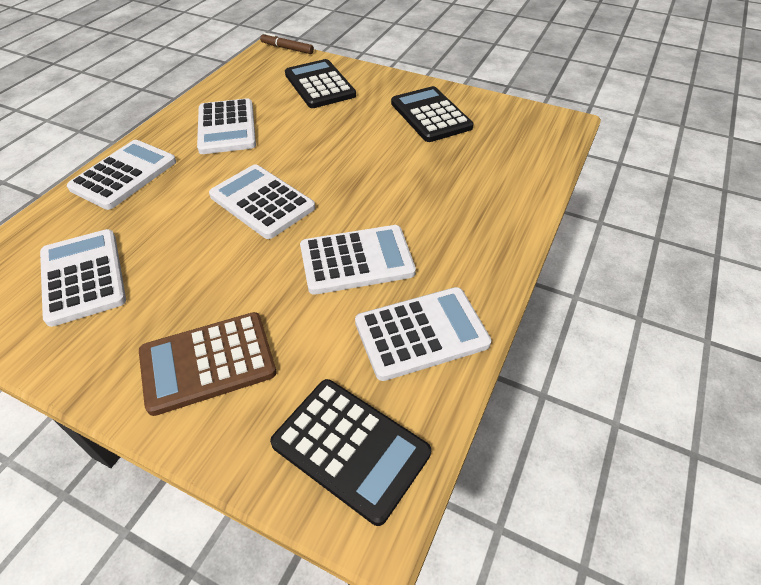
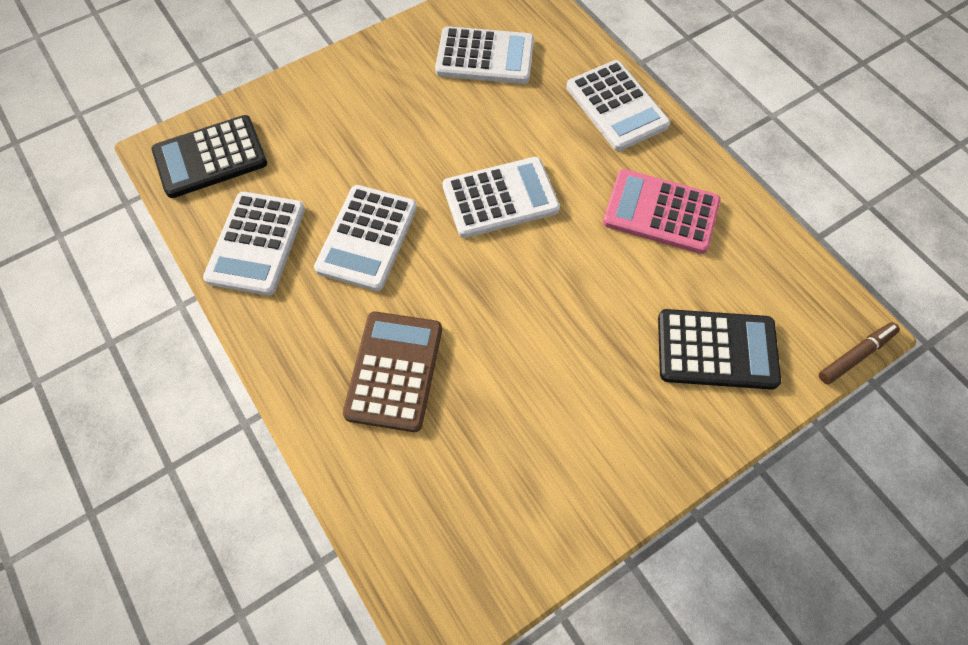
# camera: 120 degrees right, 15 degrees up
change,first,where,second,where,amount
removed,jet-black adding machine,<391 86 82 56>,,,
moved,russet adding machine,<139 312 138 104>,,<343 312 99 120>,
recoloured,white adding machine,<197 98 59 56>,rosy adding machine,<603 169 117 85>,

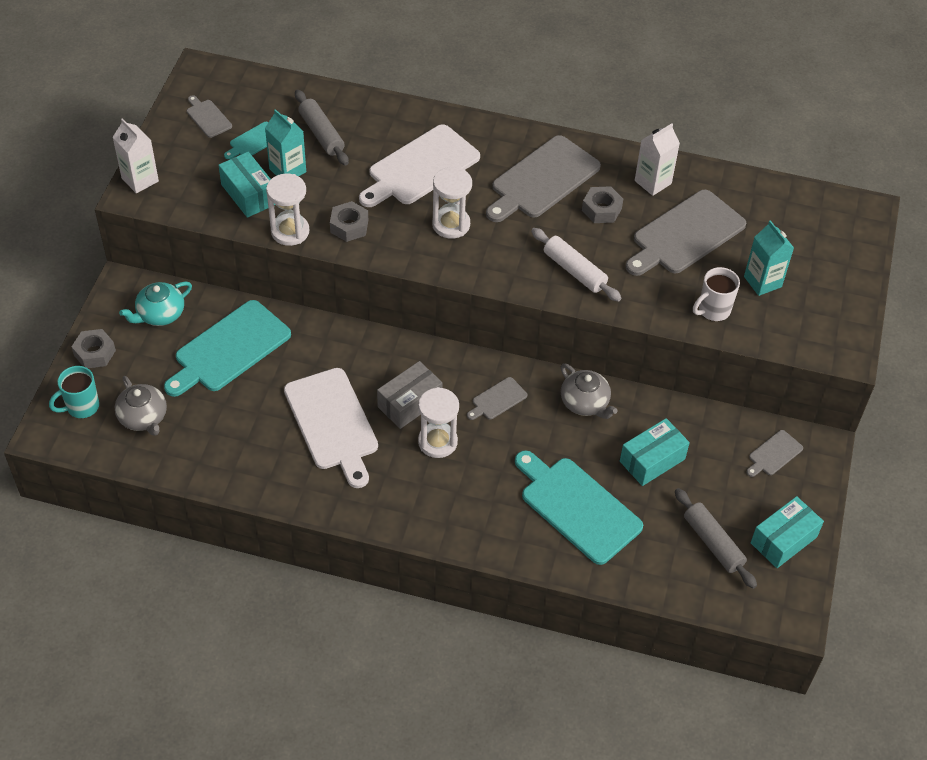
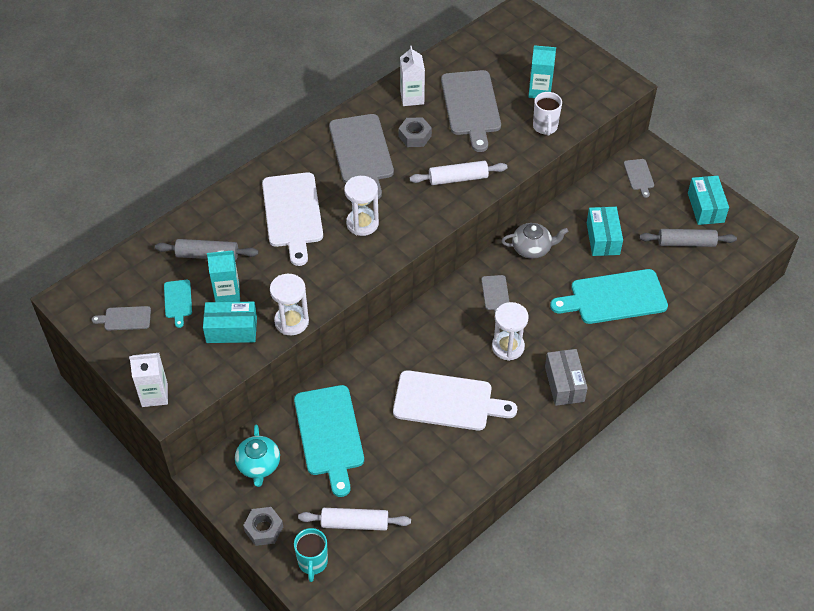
# camera: 55 degrees left, 0 degrees up
change,first,where,second,where,amount
removed,grey hex nut,<330 201 38 41>,,,
moved,grey box,<377 361 65 68>,,<545 349 43 57>,
replaced,grey teapot,<115 376 52 60>,white dough roller,<298 508 113 23>,

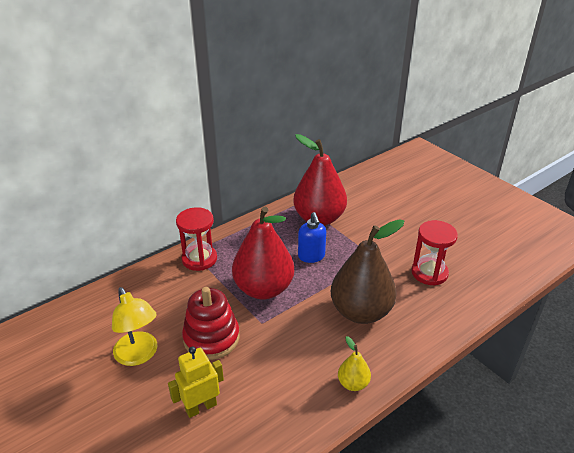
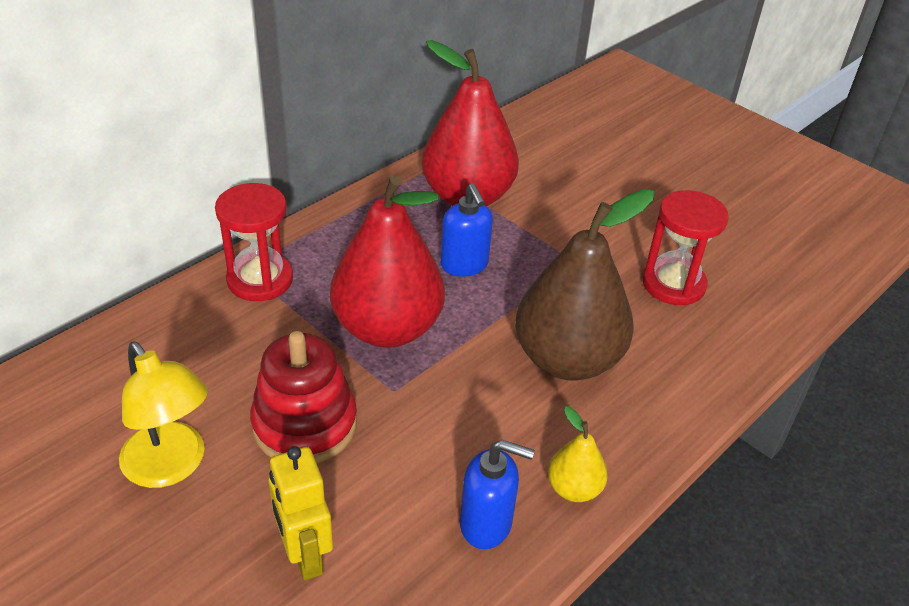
# camera: 10 degrees left, 5 degrees up
change,first,where,second,where,amount
added,,,blue pump bottle,<460 440 74 109>,
turned,yellow robot figure,<168 346 56 72>,,<269 446 64 134>,75 degrees counterclockwise

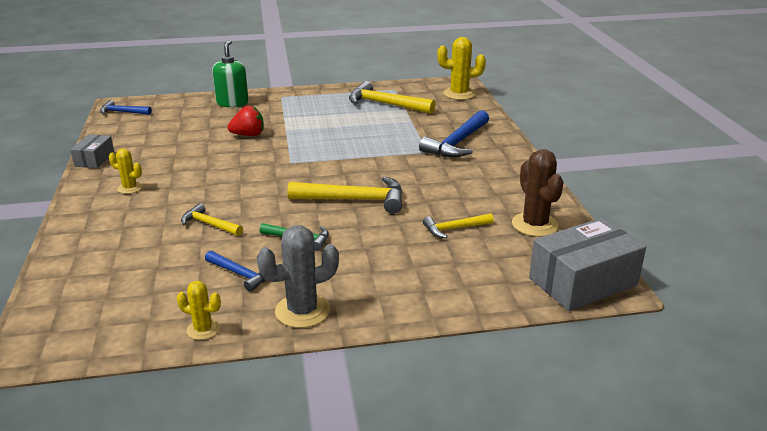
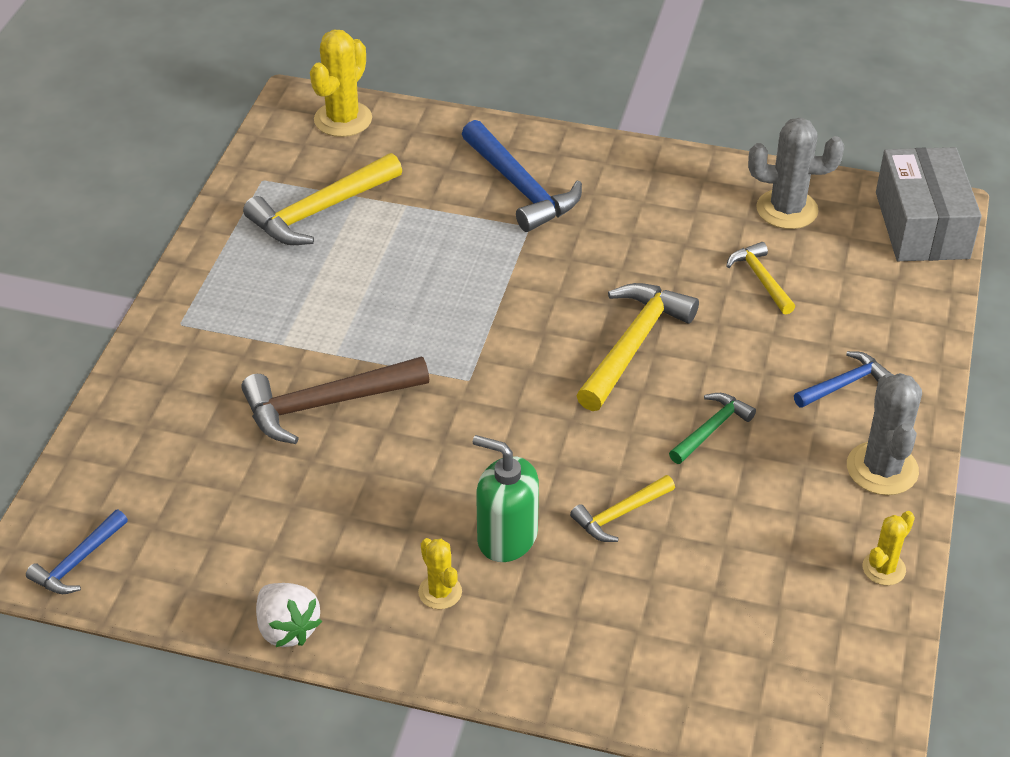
# camera: 65 degrees left, 15 degrees up
change,first,where,second,where,amount
moved,blue carpenter's hammer,<205 251 60 41>,,<794 351 96 57>,
moved,green pump bottle,<212 40 37 67>,,<473 435 66 127>,
replaced,grey box,<70 134 44 34>,white berry,<256 583 66 64>,
replaced,scarlet berry,<228 106 36 30>,russet carpenter's hammer,<241 356 188 88>,
recoloured,russet prickly plant,<512 149 52 88>,grey prickly plant,<748 118 96 111>,
turned,yellow prickly plant,<109 149 34 45>,,<418 538 44 71>,75 degrees counterclockwise
turned,yellow carpenter's hammer,<423 213 70 25>,,<726 242 69 73>,150 degrees clockwise

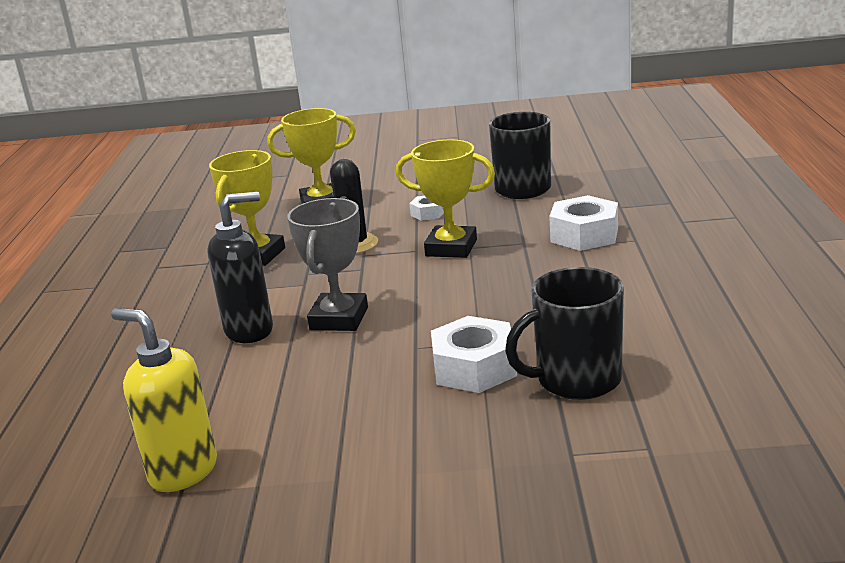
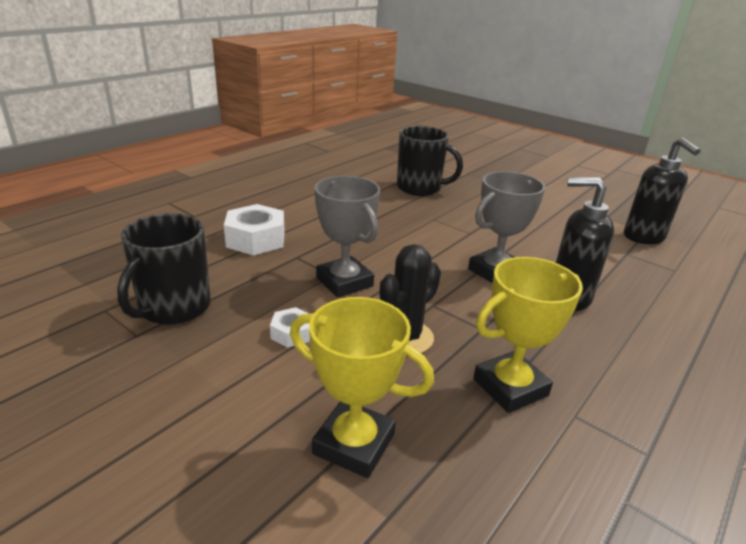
# camera: 145 degrees left, 5 degrees up
change,first,where,second,where,amount
removed,white hex nut,<431 316 86 77>,,,
recoloured,yellow pump bottle,<111 308 106 184>,jet-black pump bottle,<624 137 77 107>,
recoloured,yellow trophy,<396 139 99 119>,grey trophy,<315 176 65 122>,

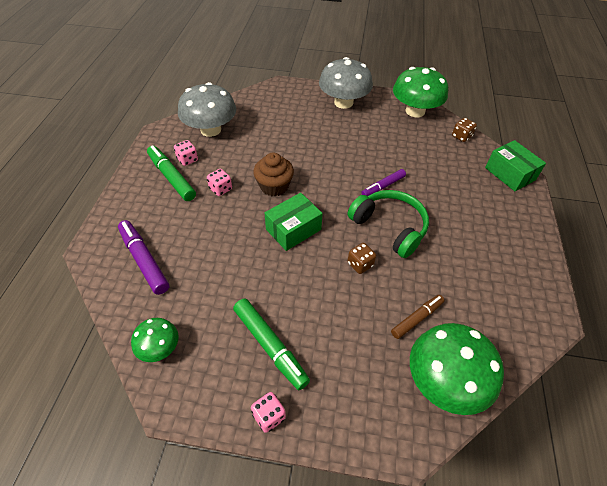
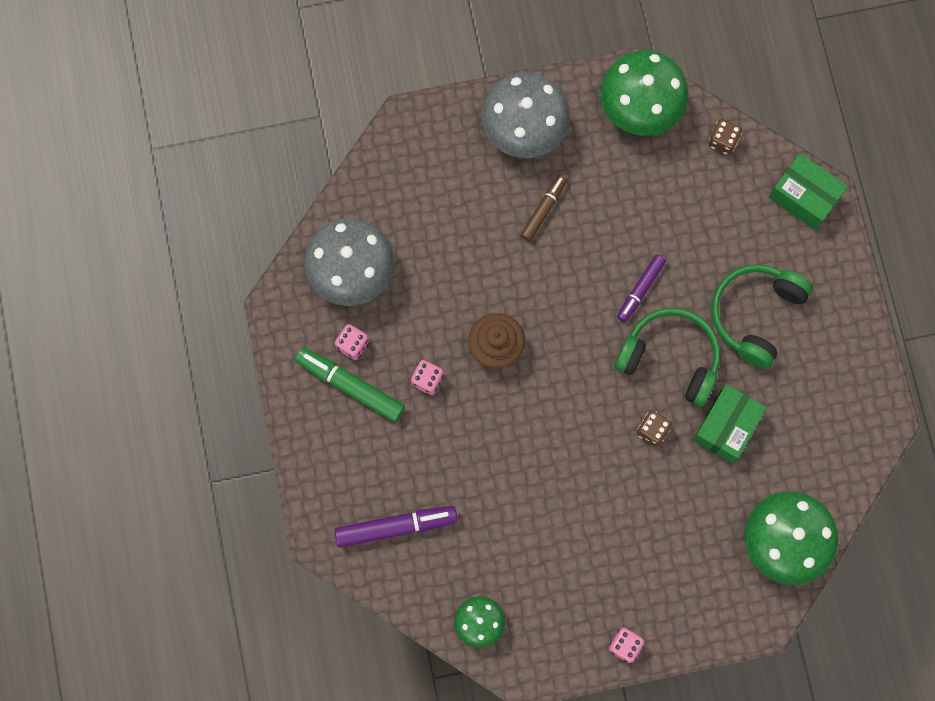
# camera: 20 degrees left, 25 degrees up
change,first,where,second,where,amount
removed,green marker pen,<233 298 77 92>,,,
added,,,green over-ear headphones,<711 264 102 105>,
moved,green box,<265 193 58 58>,,<693 384 74 79>,
moved,russet marker pen,<391 295 53 44>,,<520 174 48 68>,
turned,violet marker pen,<118 220 51 75>,,<335 506 123 42>,135 degrees clockwise

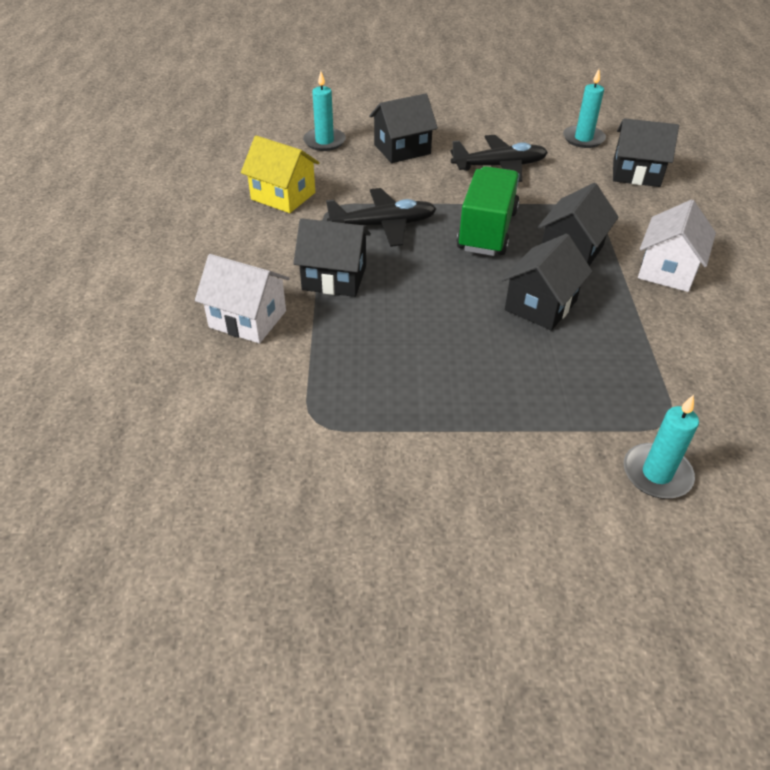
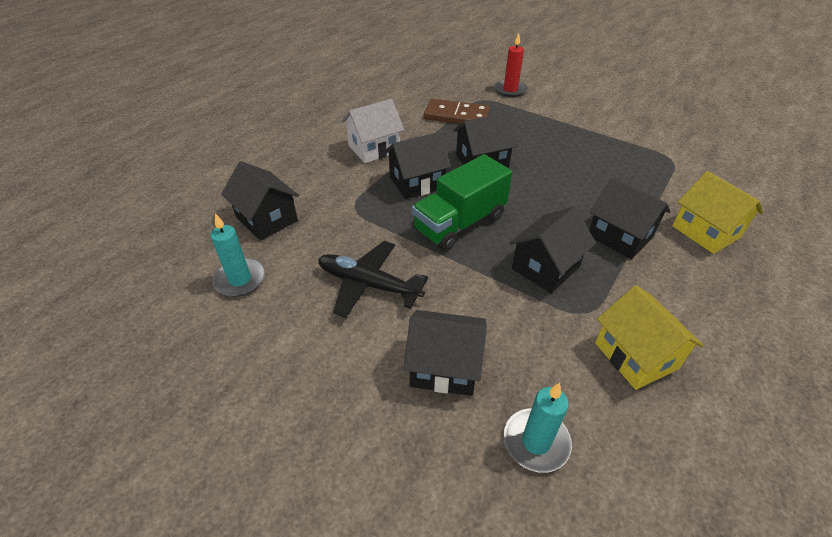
# camera: 145 degrees left, 0 degrees up
change,first,where,second,where,amount
added,,,russet domino piece,<424 99 66 25>,
replaced,jet-black toy plane,<326 188 110 59>,jet-black house,<509 207 87 86>,
recoloured,white house,<195 254 95 90>,yellow house,<672 171 91 83>,
recoloured,teal wax candle,<624 395 75 104>,scarlet wax candle,<494 33 34 64>,

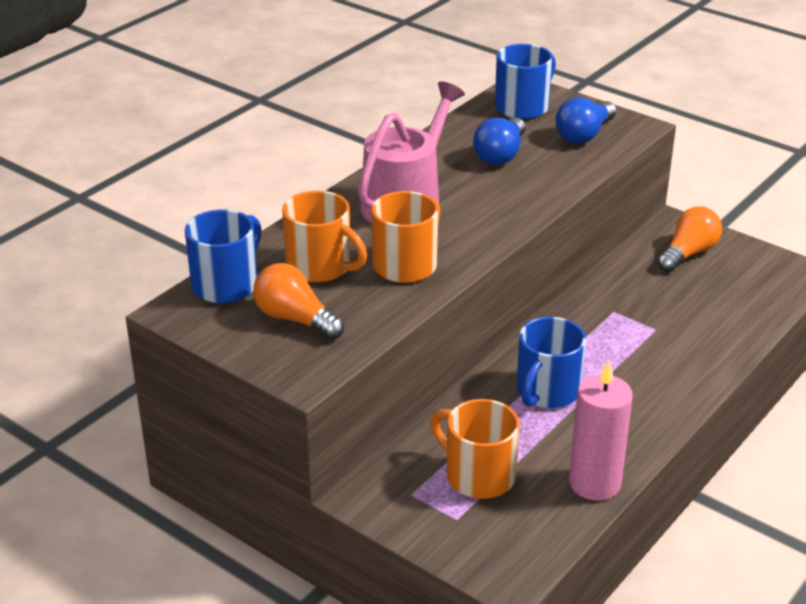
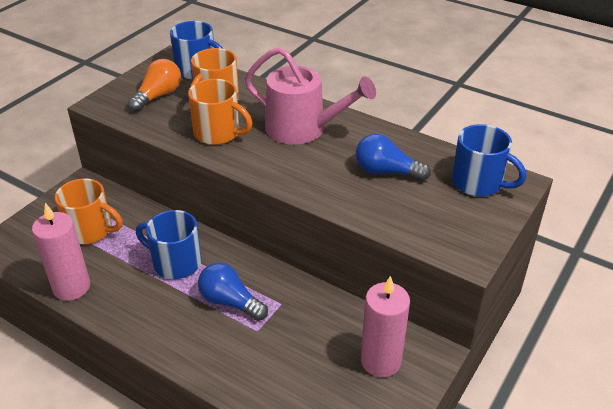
# camera: 85 degrees right, 5 degrees up
change,first,where,second,where,amount
moved,blue bulb,<555 97 61 47>,,<198 263 70 58>,
replaced,bright orange bulb,<657 206 65 66>,rosy wax candle,<361 276 49 101>,
turned,bright orange mug,<430 399 90 100>,,<55 179 68 65>,75 degrees clockwise

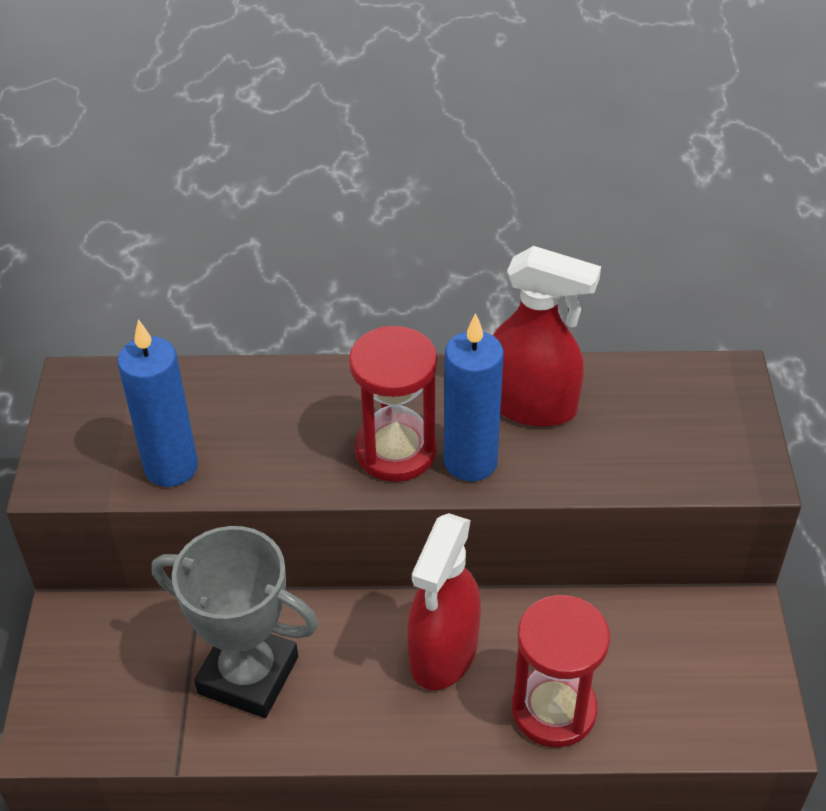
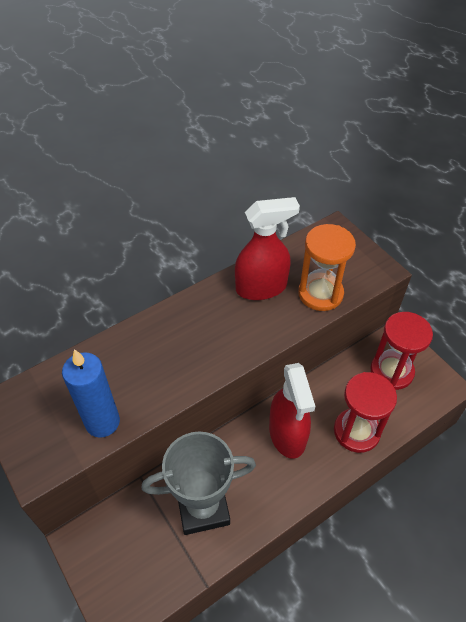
# camera: 35 degrees left, 5 degrees up
change,first,where,second,where,amount
removed,blue wax candle,<444 313 60 168>,,,
added,,,bright orange hourglass,<298 224 58 87>,
moved,scarlet hourglass,<349 326 88 156>,,<370 312 63 78>,

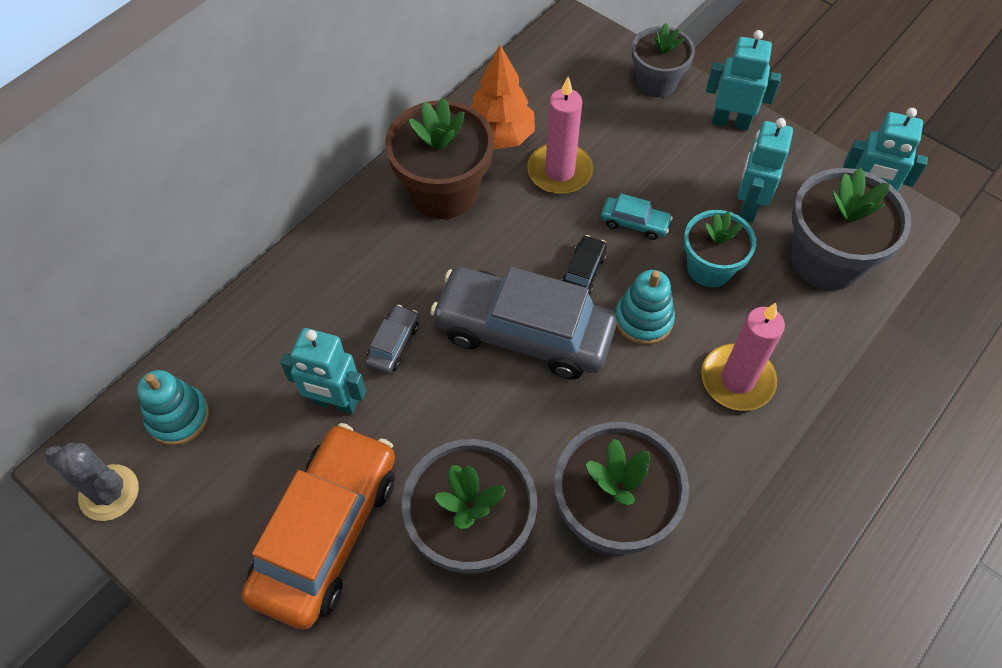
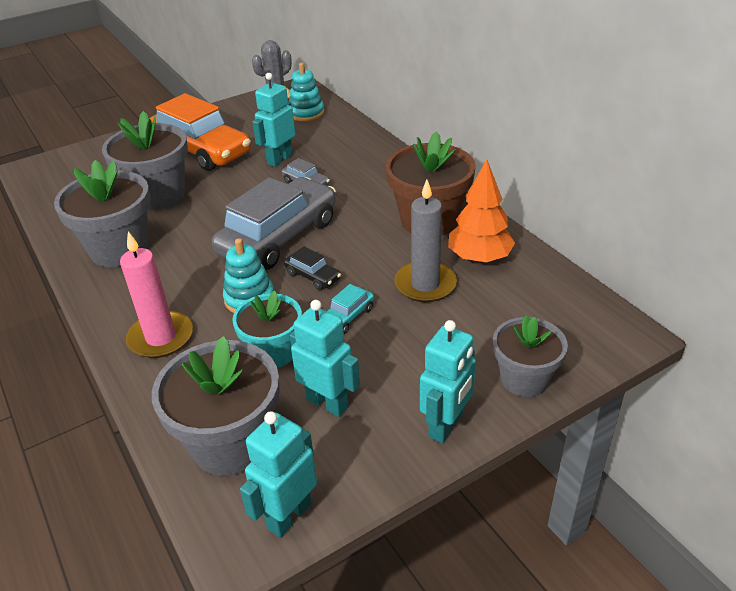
# camera: 110 degrees right, 20 degrees down
change,first,where,second,where,amount
recoloured,rosy wax candle,<527 77 66 117>,grey wax candle,<395 180 62 122>,

